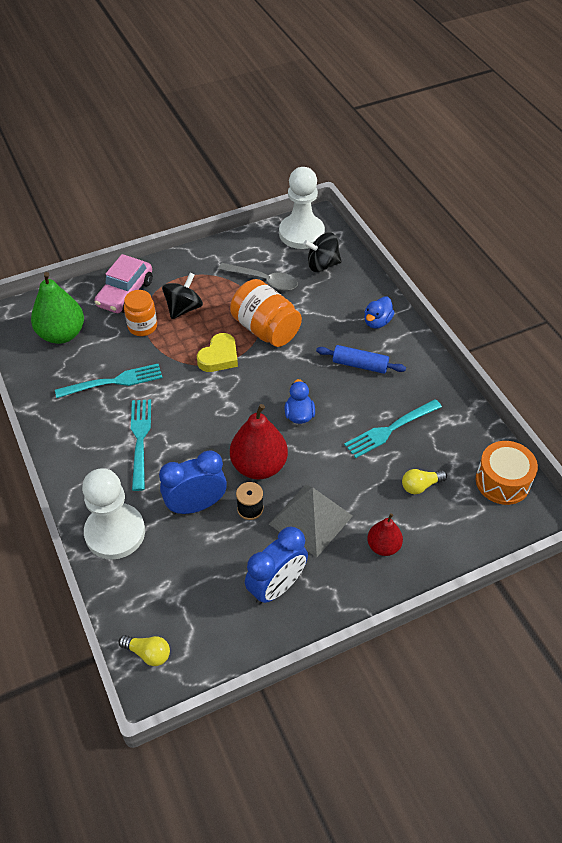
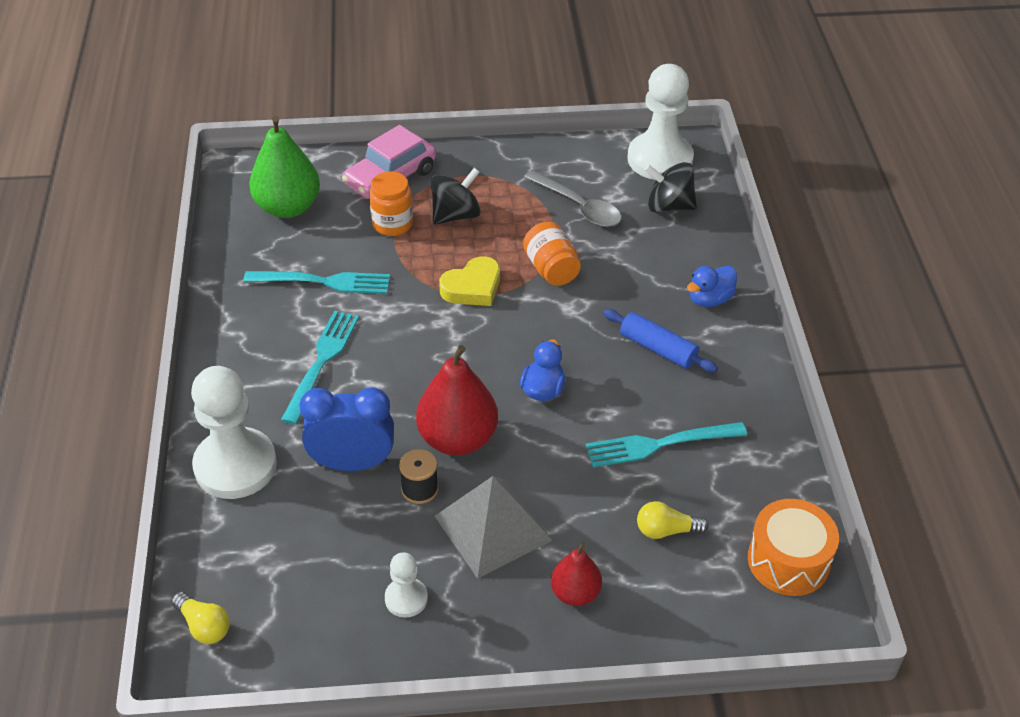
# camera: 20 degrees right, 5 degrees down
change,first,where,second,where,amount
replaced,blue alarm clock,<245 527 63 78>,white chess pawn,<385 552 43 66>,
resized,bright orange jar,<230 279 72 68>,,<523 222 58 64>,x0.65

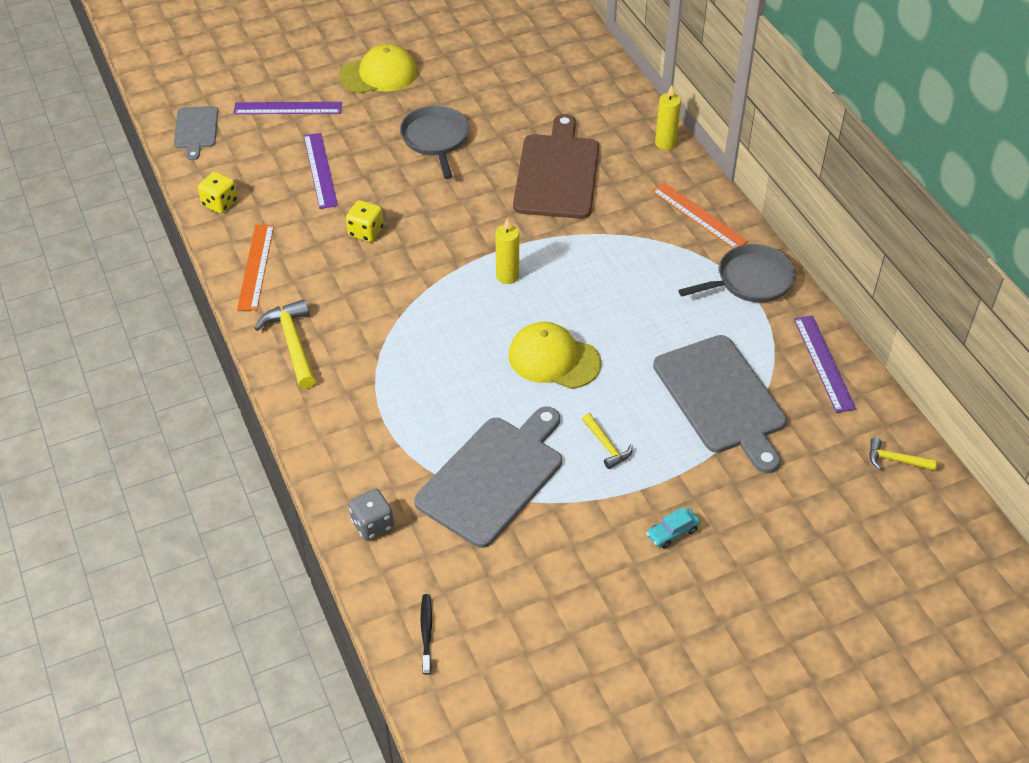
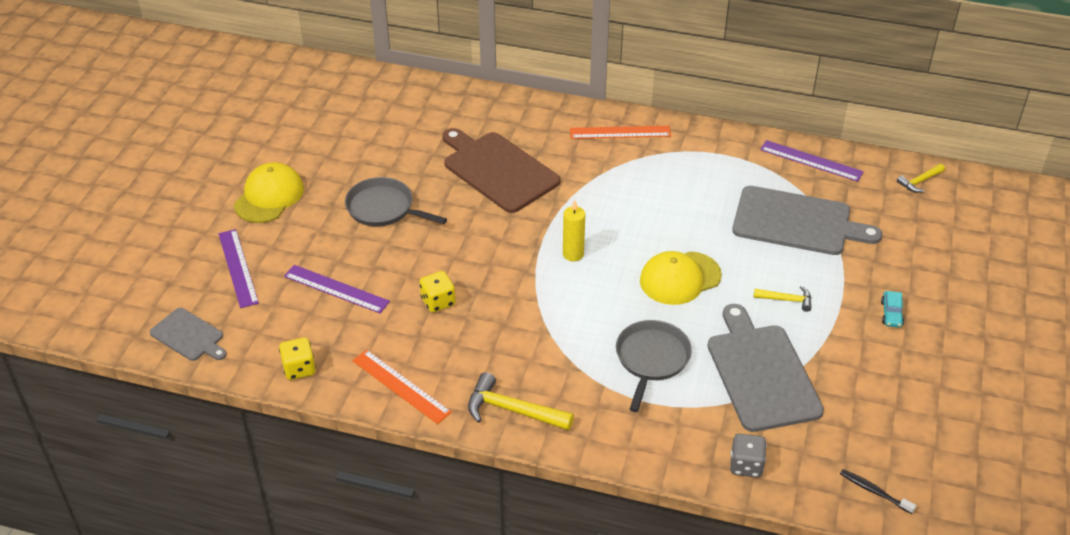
# camera: 50 degrees left, 5 degrees down
change,first,where,second,where,amount
removed,yellow wax candle,<655 85 26 65>,,,
moved,grey skillet,<678 244 118 59>,,<616 320 76 92>,
turned,violet measuring stick,<233 102 109 12>,,<218 229 41 79>,60 degrees counterclockwise

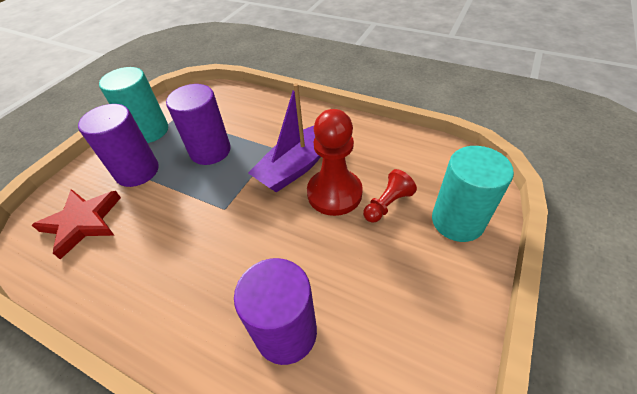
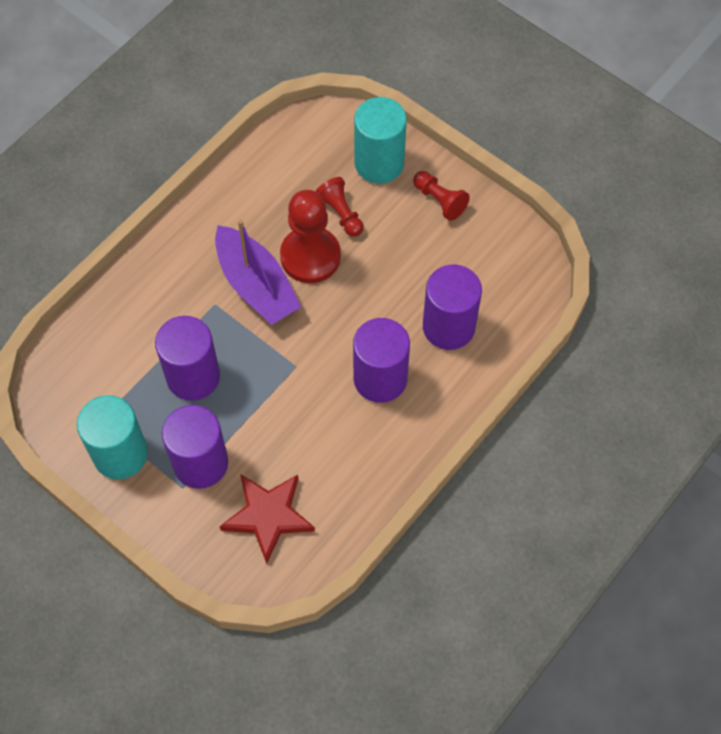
# camera: 80 degrees left, 15 degrees up
change,first,where,second,where,amount
added,,,violet cylinder,<353 318 57 85>,
added,,,scarlet chess pawn,<413 171 57 50>,

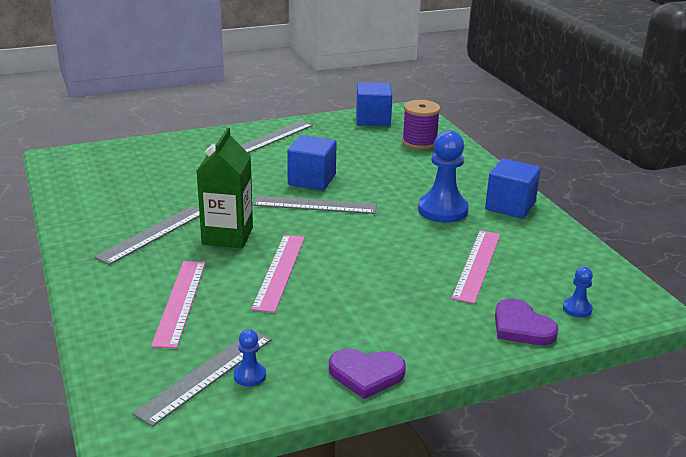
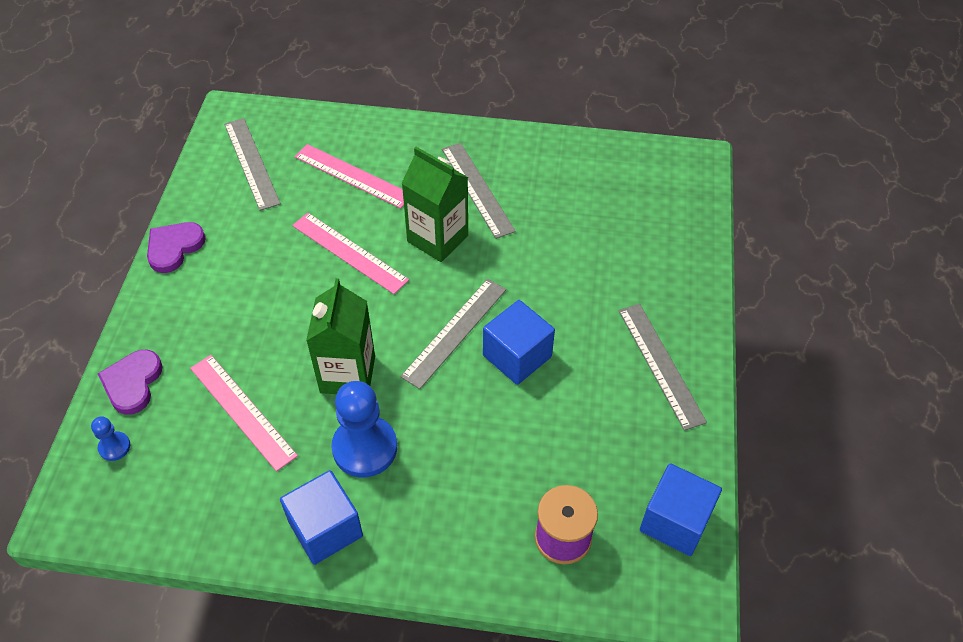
# camera: 120 degrees right, 25 degrees up
change,first,where,second,where,amount
removed,blue chess pawn,<234 329 32 58>,,,
added,,,green carton,<306 278 69 116>,
turned,violet heart,<495 299 64 46>,,<98 350 65 65>,75 degrees counterclockwise

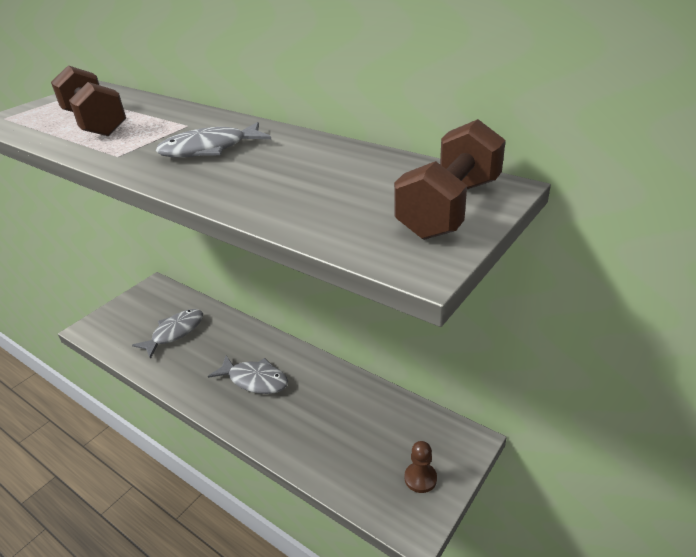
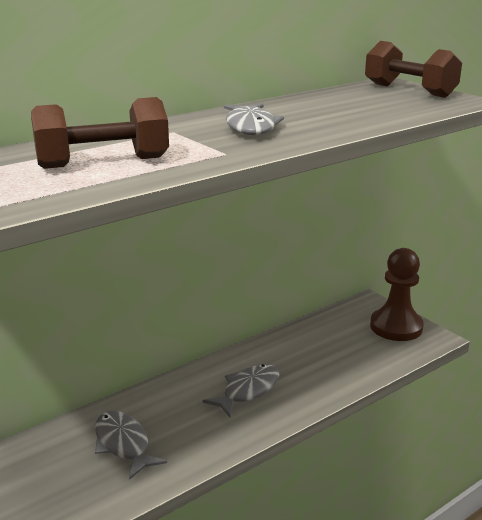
# camera: 75 degrees left, 10 degrees down
change,first,where,second,where,amount
resized,russet chess pawn,<405 441 32 52>,,<370 248 54 93>,x2.06

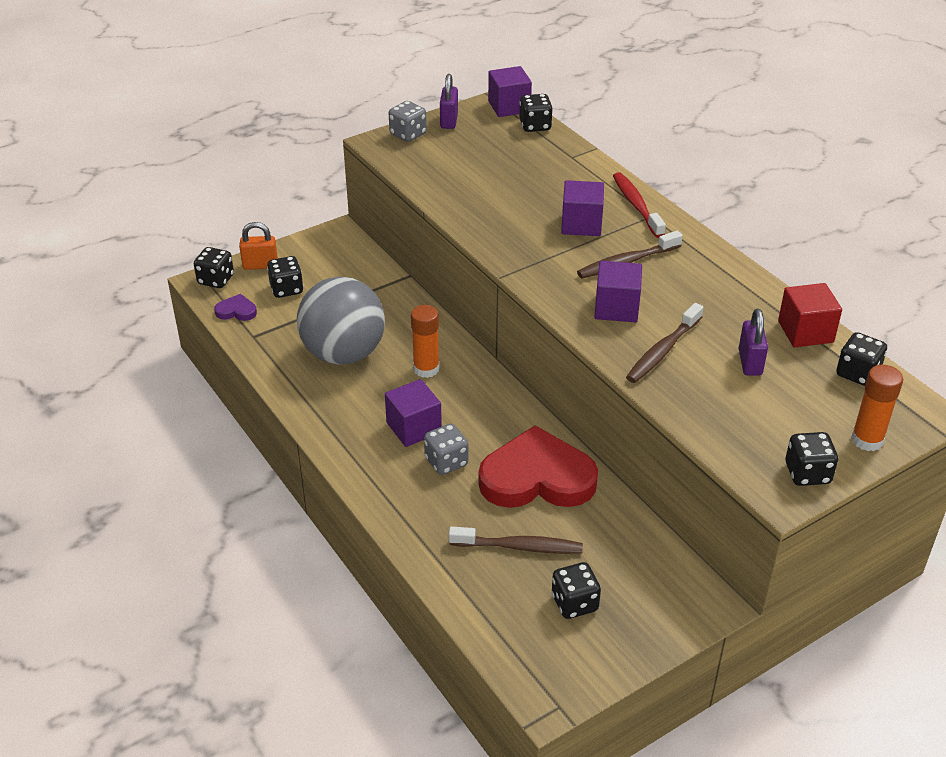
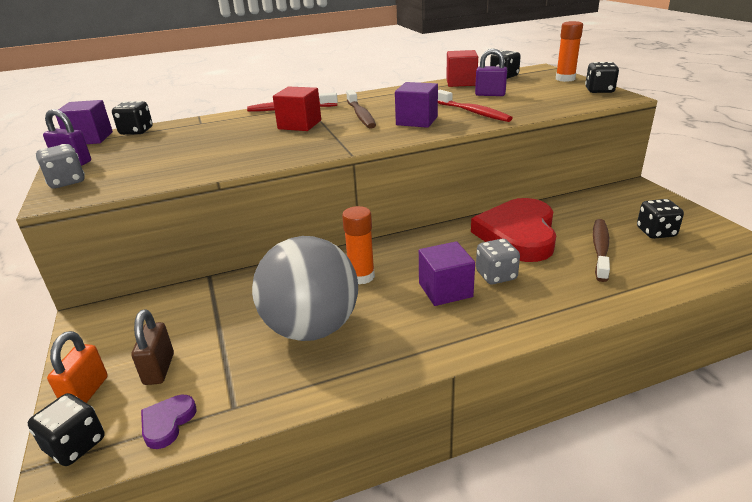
# camera: 75 degrees left, 10 degrees down
change,first,where,second,where,amount
replaced,jet-black game die,<267 256 37 42>,russet small lock,<131 309 43 76>,
recoloured,violet cube,<561 180 43 56>,scarlet cube,<273 86 48 45>,
recoloured,russet dental brush,<626 303 77 80>,scarlet dental brush,<438 90 74 32>,

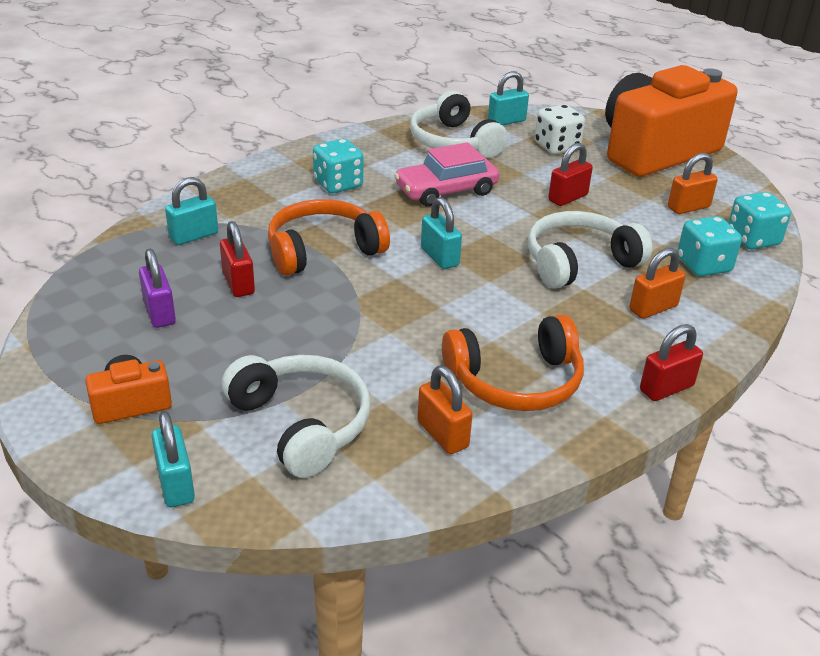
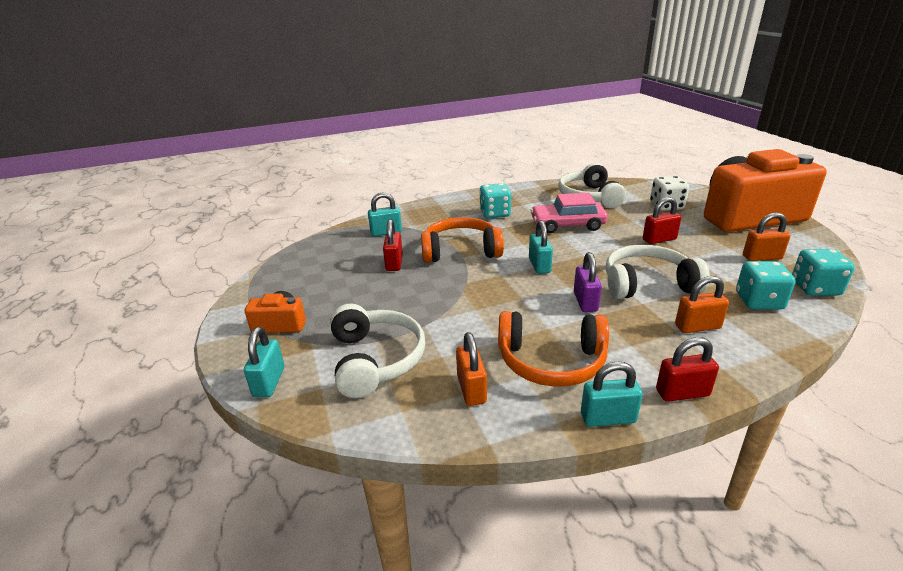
# camera: 25 degrees right, 5 degrees down
change,first,where,second,where,amount
moved,violet small lock,<139 249 37 79>,,<574 252 28 60>,
moved,teal small lock,<488 71 41 54>,,<581 361 62 66>,

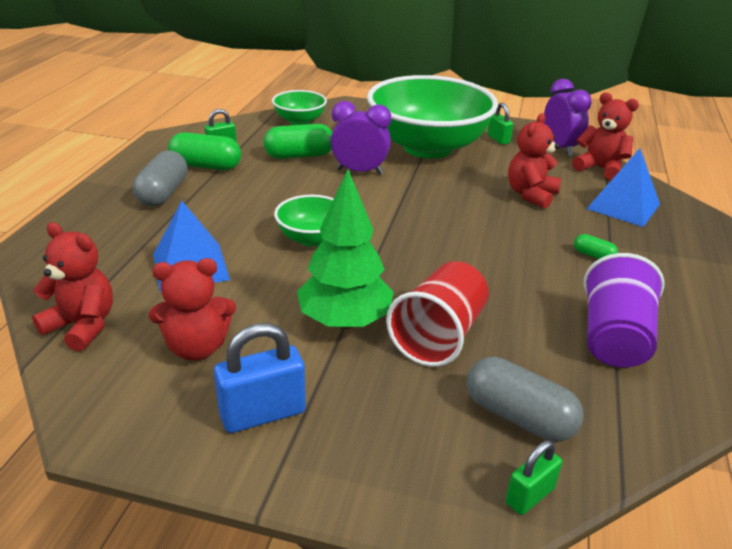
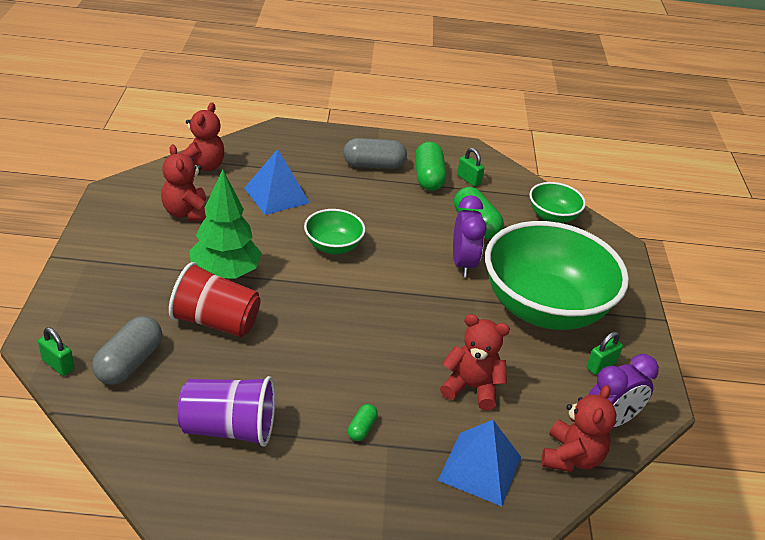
# camera: 75 degrees right, 5 degrees up
change,first,where,second,where,amount
removed,blue small lock,<214 323 92 110>,,,

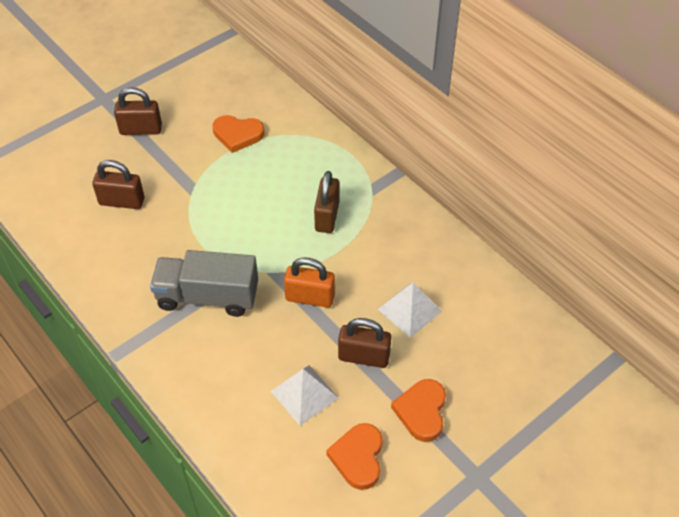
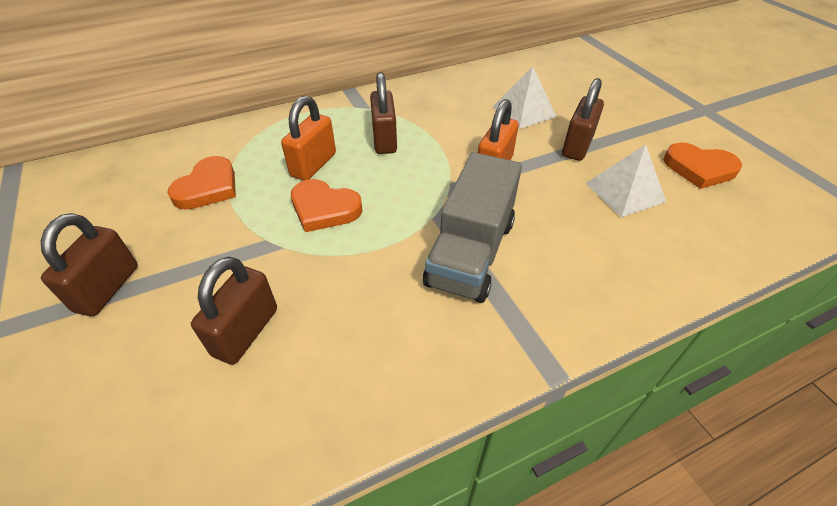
# camera: 75 degrees left, 5 degrees down
change,first,where,second,where,amount
added,,,bright orange small lock,<281 96 55 85>,
moved,bright orange heart,<391 379 55 63>,,<291 179 72 53>,
turned,russet small lock,<314 171 25 62>,,<370 72 27 82>,60 degrees clockwise

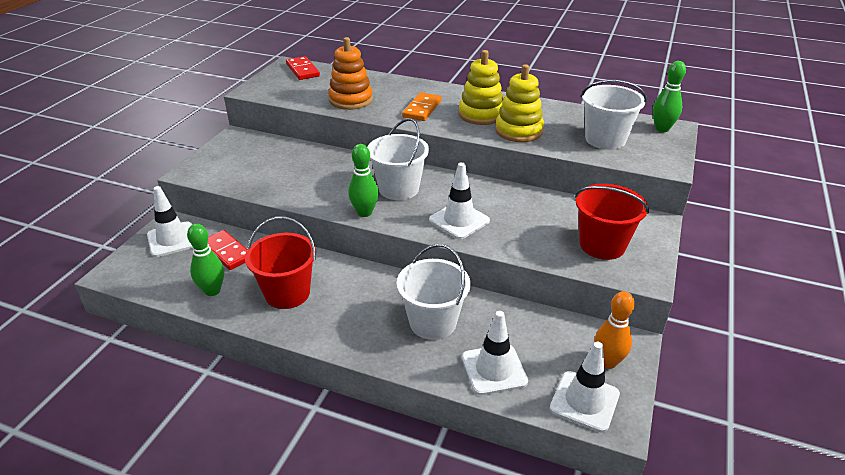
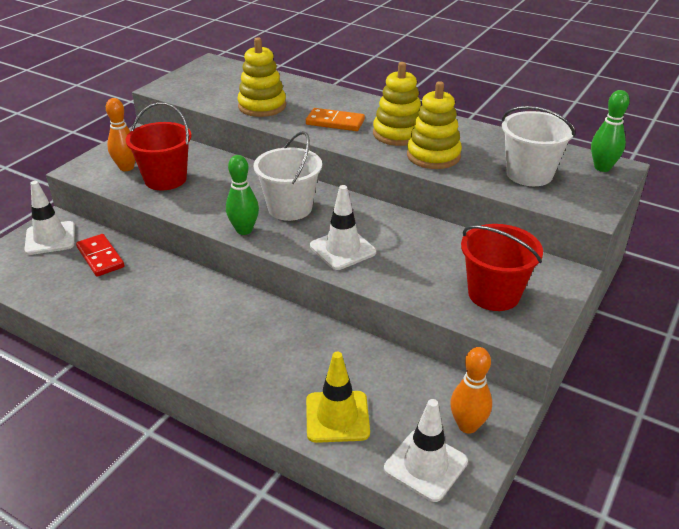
# camera: 10 degrees right, 0 degrees up
change,first,where,second,where,amount
removed,green bowling pin,<187 224 37 72>,,,
removed,scarlet domino piece,<286 56 34 24>,,,
removed,white pail,<397 244 74 96>,,,
added,,,bright orange bowling pin,<106 98 30 73>,
moved,scarlet pail,<245 217 71 92>,,<125 102 67 88>,
recoloured,bright orange stacking toy,<328 37 45 73>,yellow stacking toy,<238 37 48 80>,
recoloured,white traffic cone,<462 311 66 84>,yellow traffic cone,<306 352 64 91>,
turned,bright orange domino piece,<402 92 40 29>,,<306 108 59 23>,75 degrees clockwise

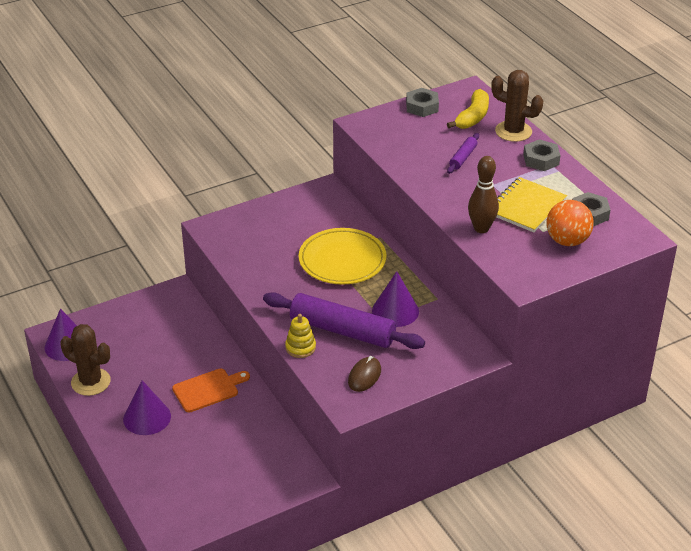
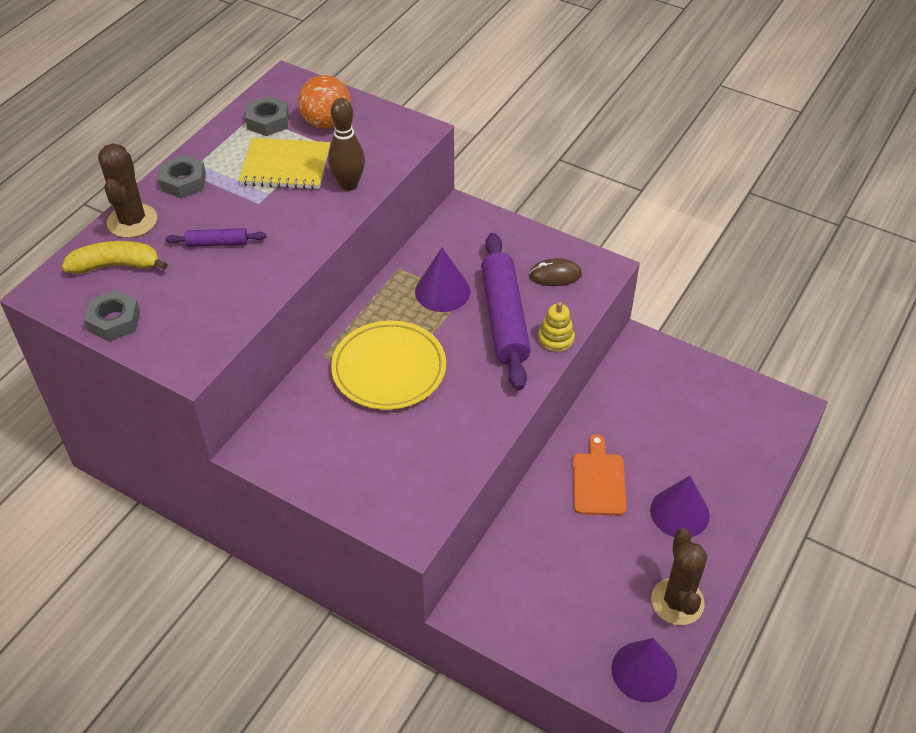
# camera: 120 degrees left, 10 degrees up
change,first,where,second,where,amount
turned,bright orange chopping board,<172 369 78 43>,,<573 434 54 81>,60 degrees clockwise

